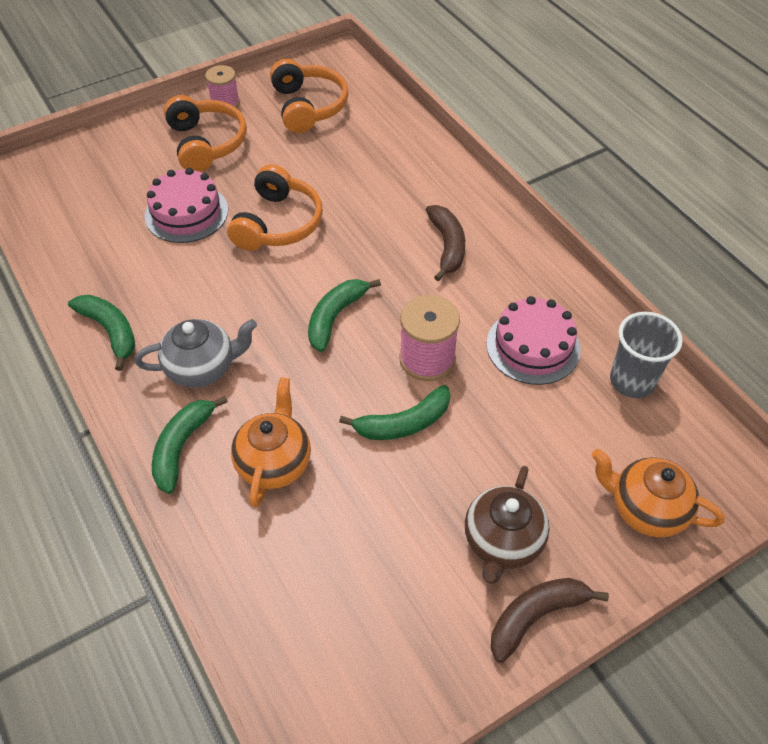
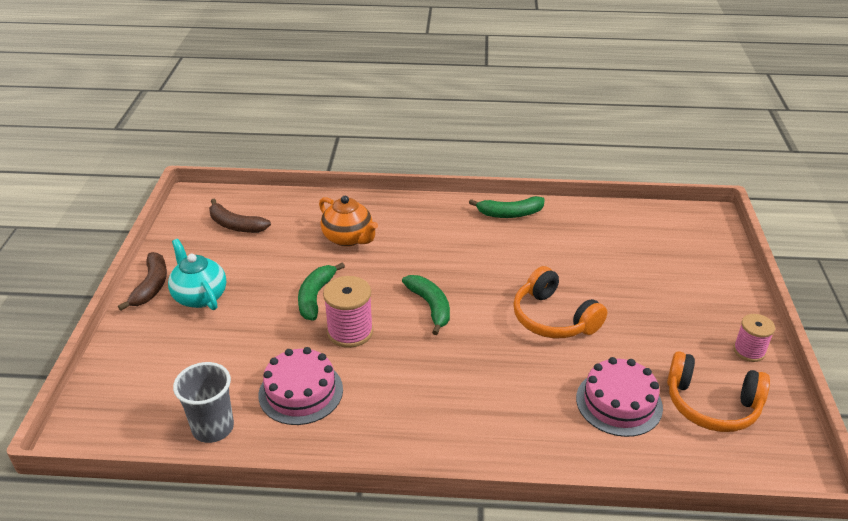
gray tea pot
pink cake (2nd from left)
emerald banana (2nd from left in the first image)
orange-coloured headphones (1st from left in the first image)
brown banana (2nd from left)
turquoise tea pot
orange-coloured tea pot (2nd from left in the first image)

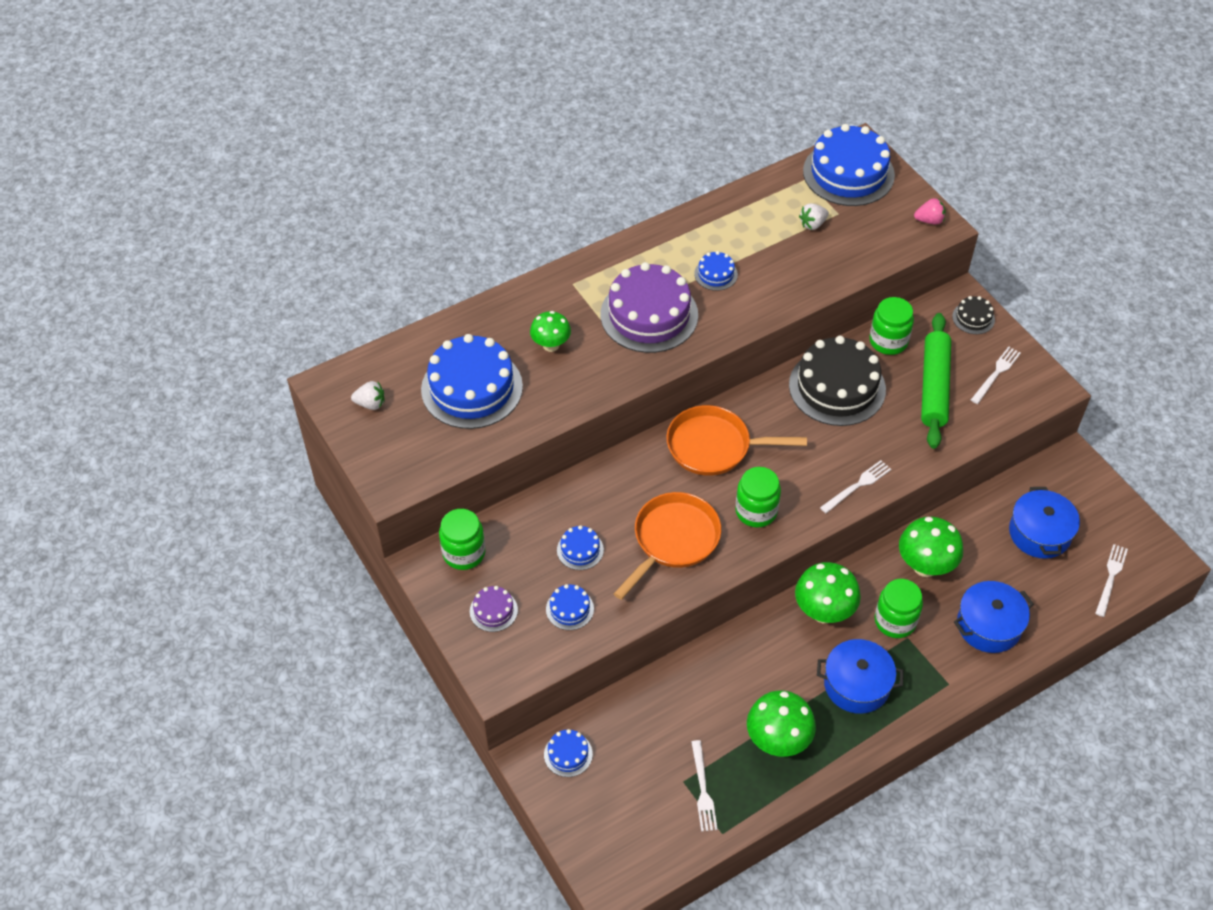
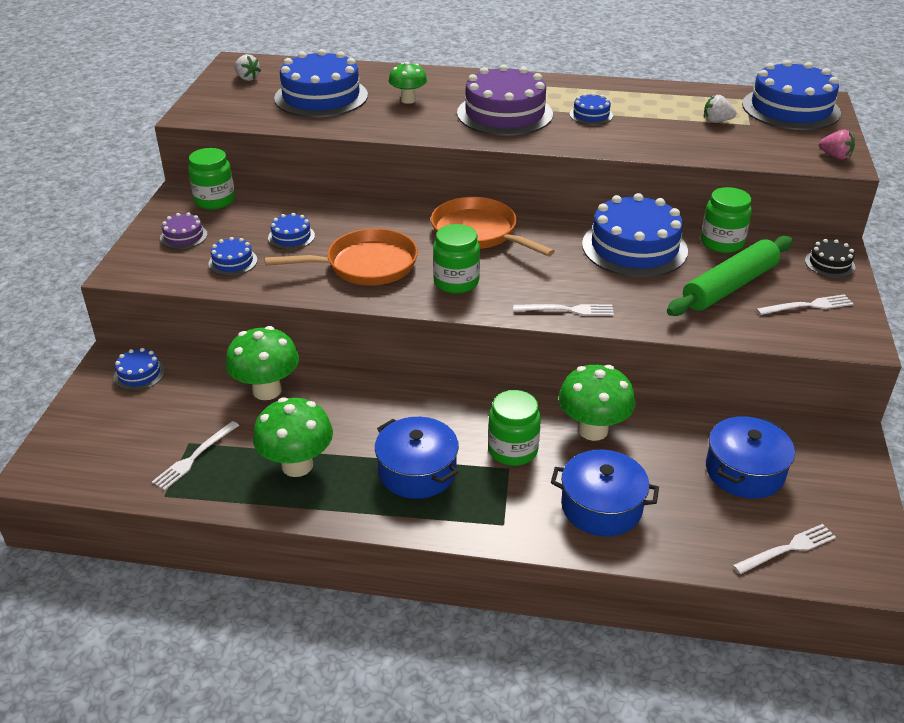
cobalt cake (6th from left)
emerald fungus (1st from left)

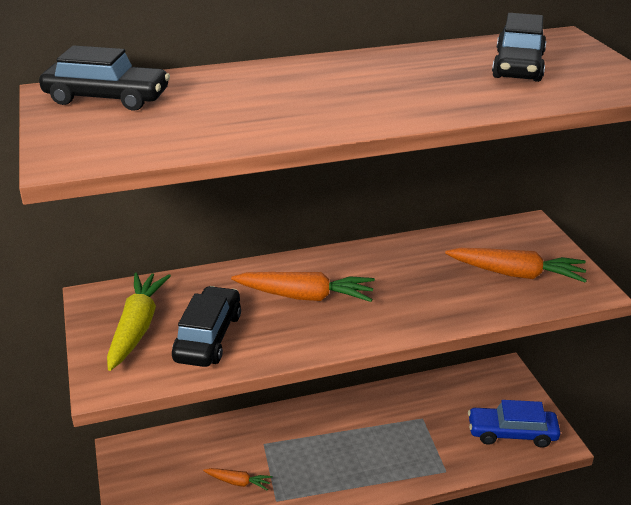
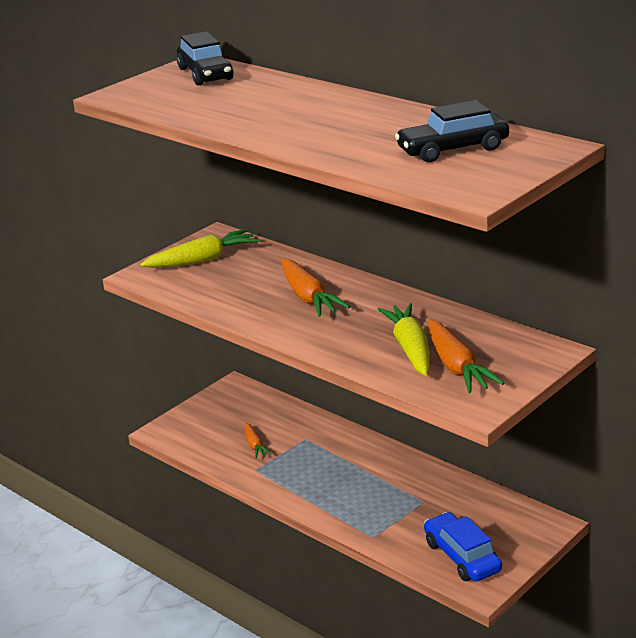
ebony automobile (2nd from left in the first image)
yellow carrot (2nd from left)

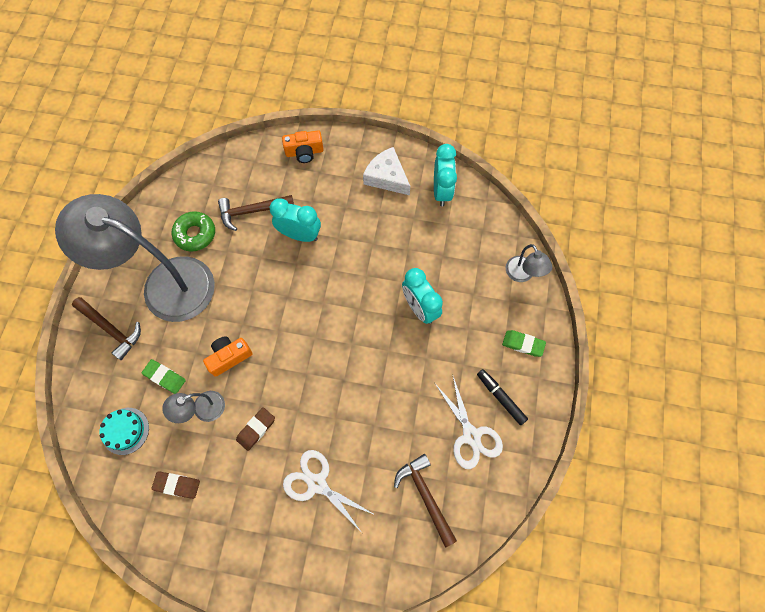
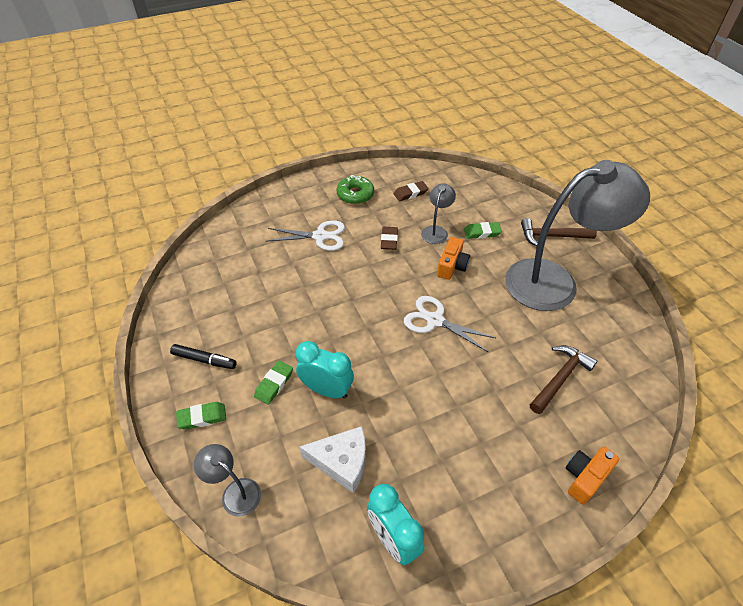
turquoise cake
emerald donut
turquoise clock (1st from left in the first image)
pure white cheese wedge
brown claw hammer (3rd from left in the first image)
pure white shears (2nd from left)
emerald pencil eraser (2nd from left)

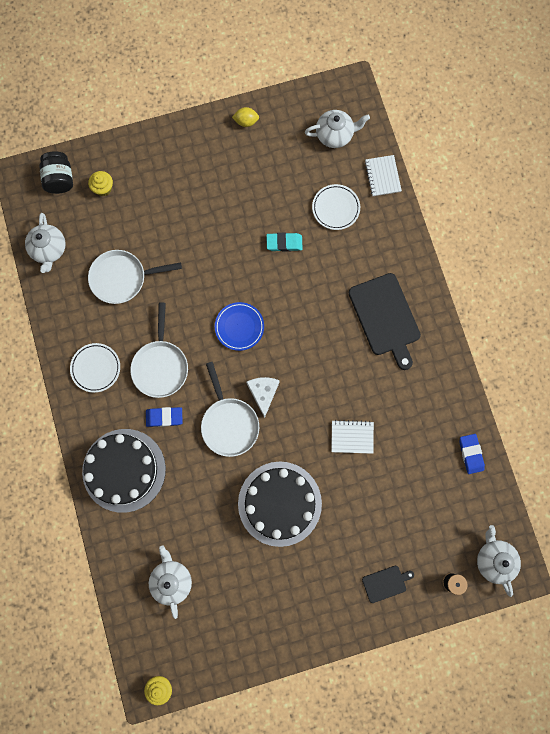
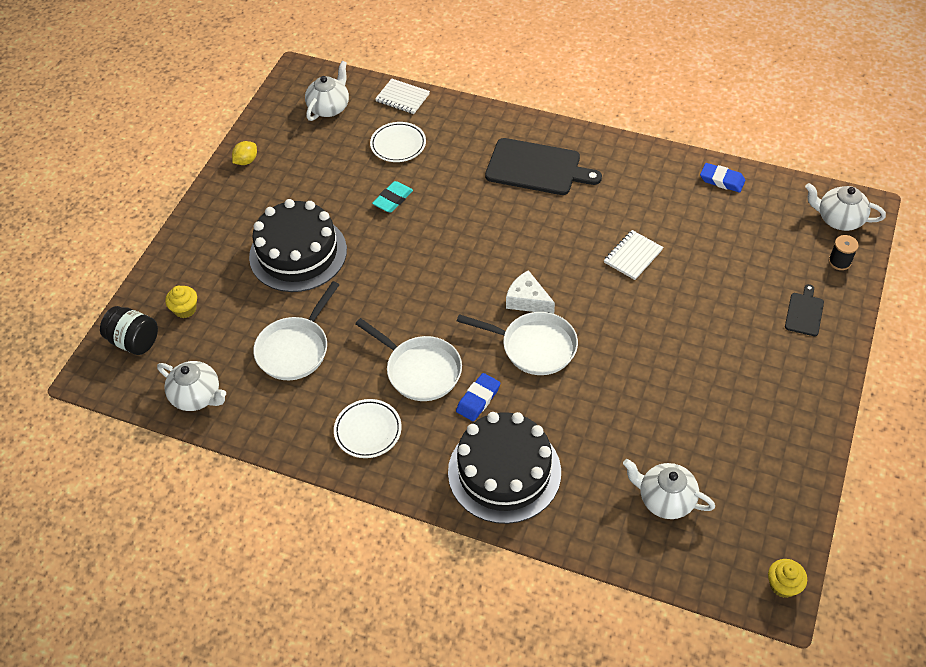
cobalt plate
ebony cake (1st from left)

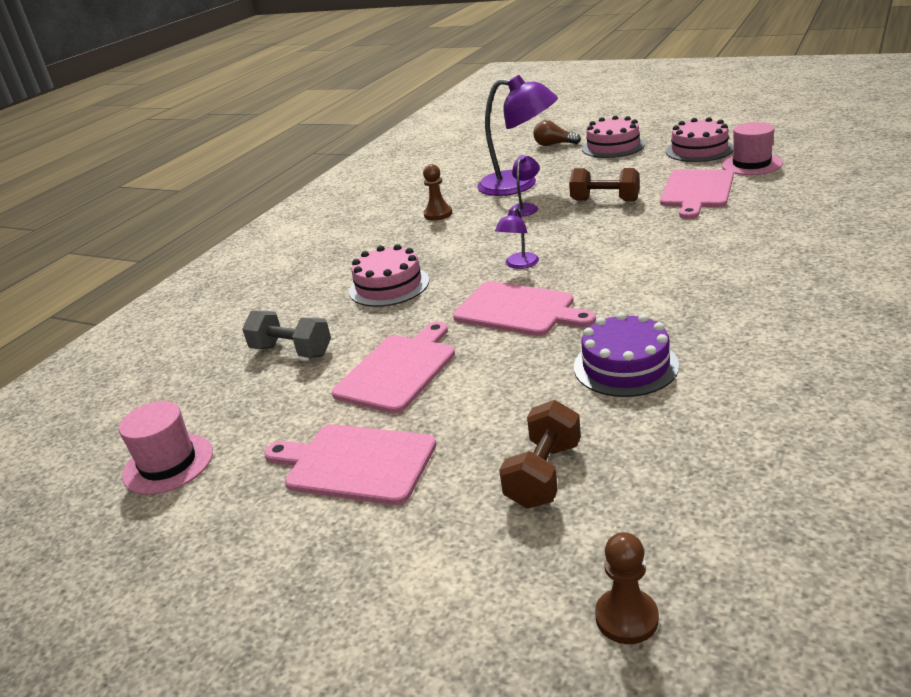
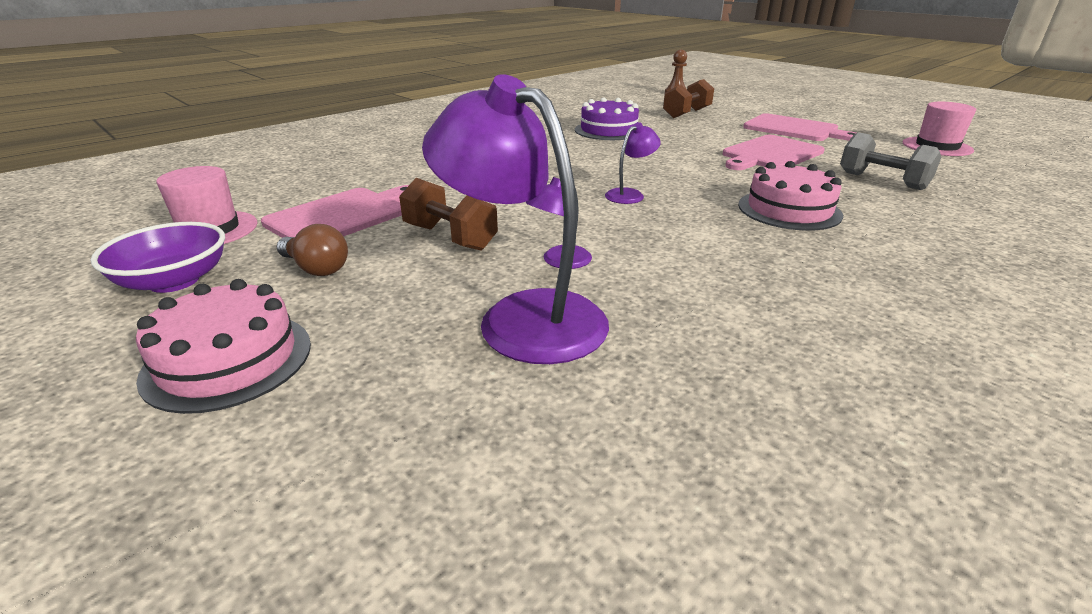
brown pawn (1st from left in the first image)
pink cutting board (3rd from left in the first image)
brown lightbulb
royal purple serving bowl

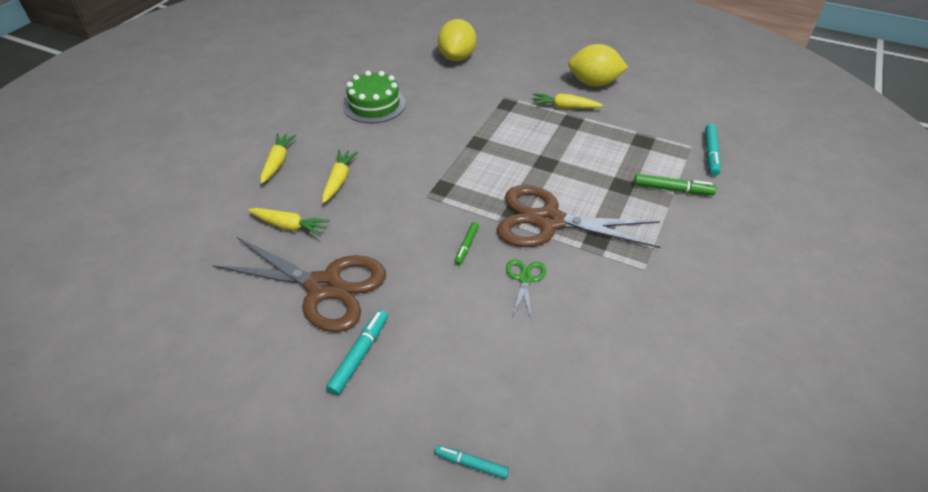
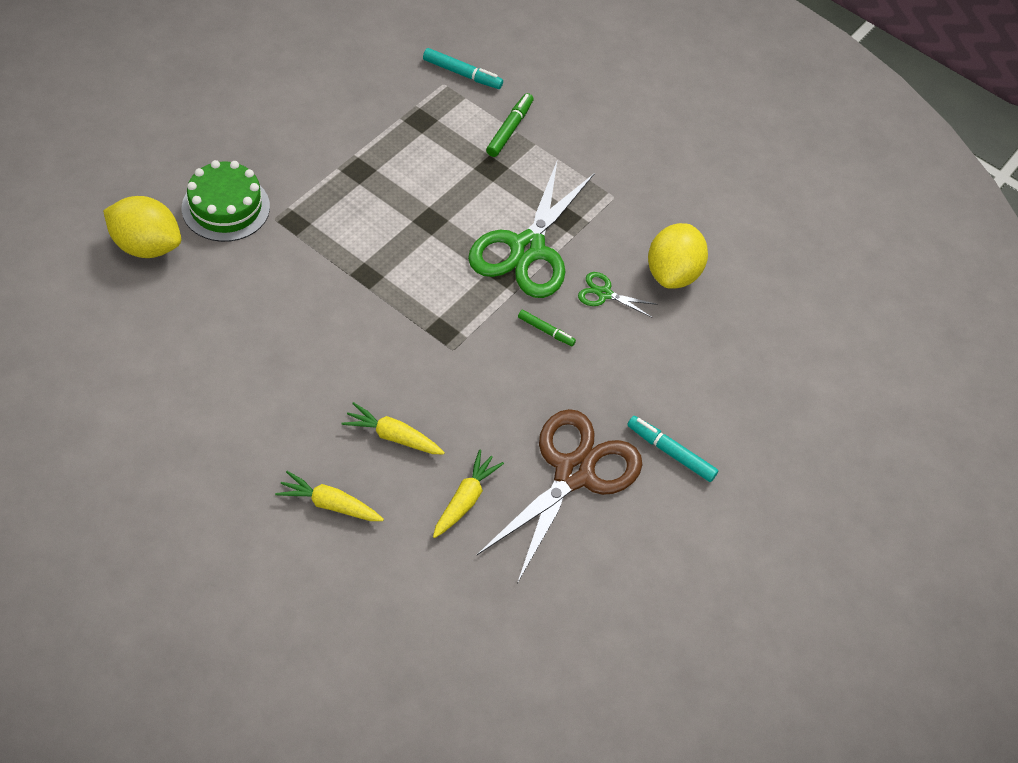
emerald cake
turquoise marker (2nd from left in the first image)
emerald shears (1st from left)
yellow carrot (4th from left in the first image)
yellow toy lemon (2nd from left)

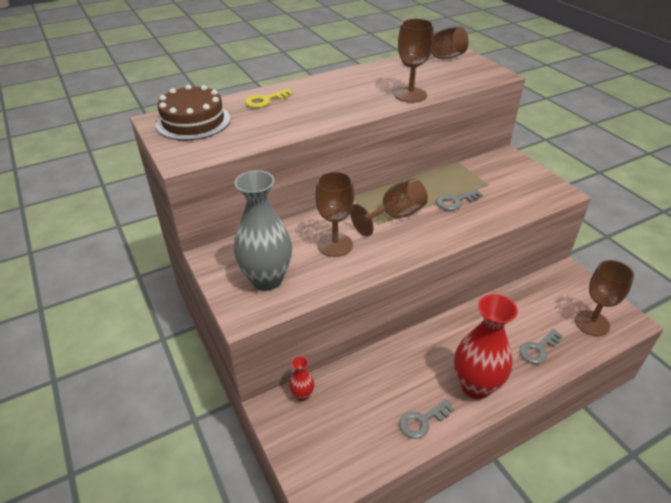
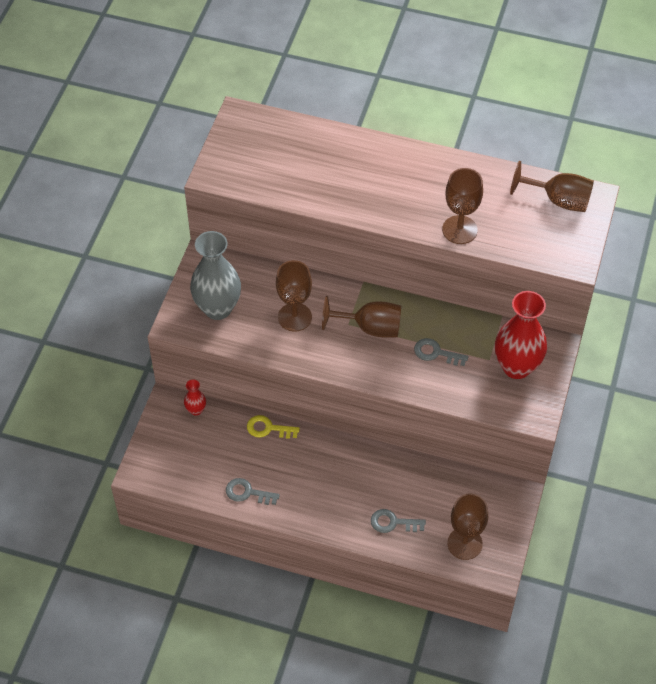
brown cake
yellow door key
red vase (2nd from left)

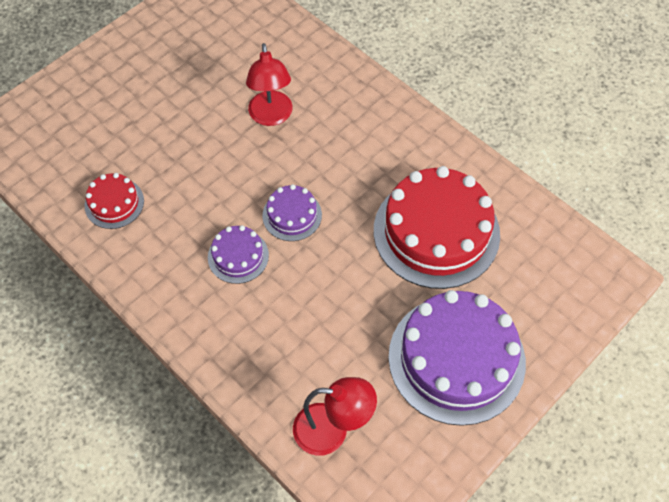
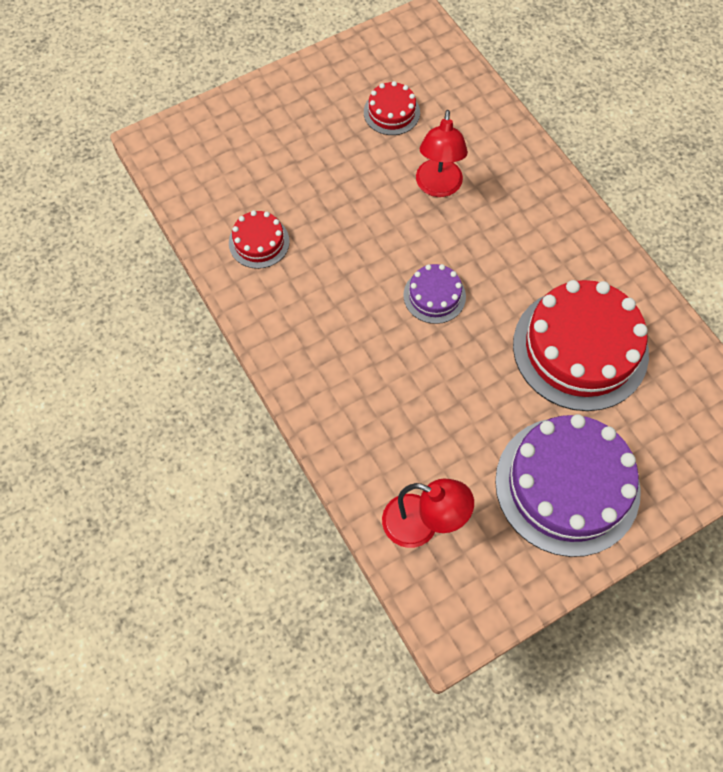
royal purple cake (1st from left in the first image)
red cake (2nd from left)

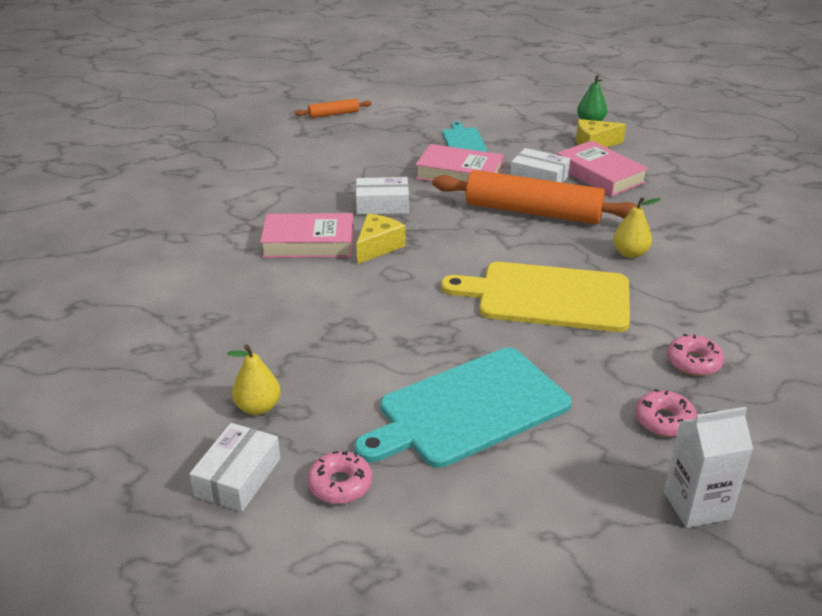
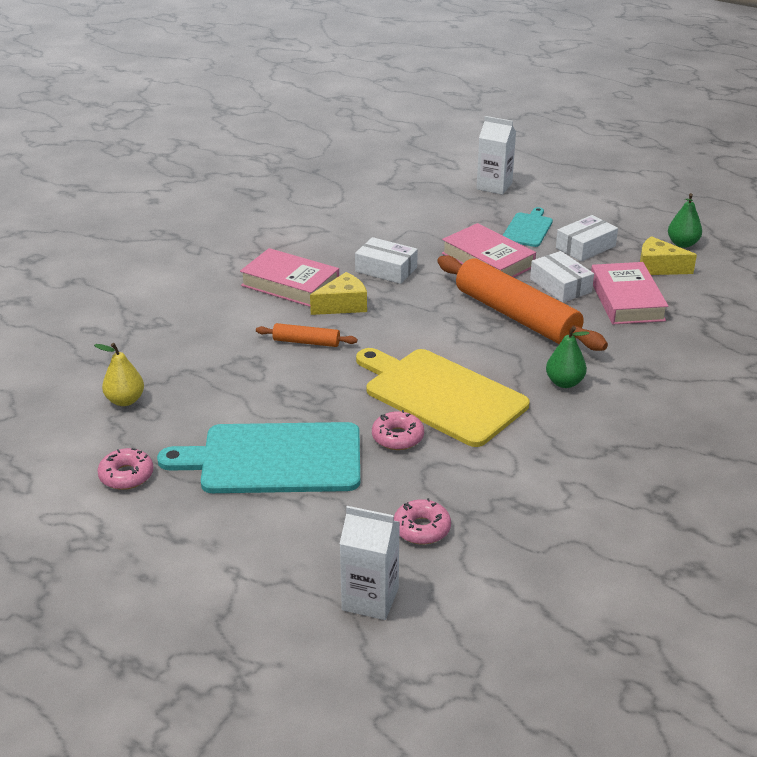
pure white box (3rd from left)
orange-coloured dough roller (1st from left)
emerald pear fruit (1st from left)
pink donut (2nd from left)
pure white carton (2nd from left)

